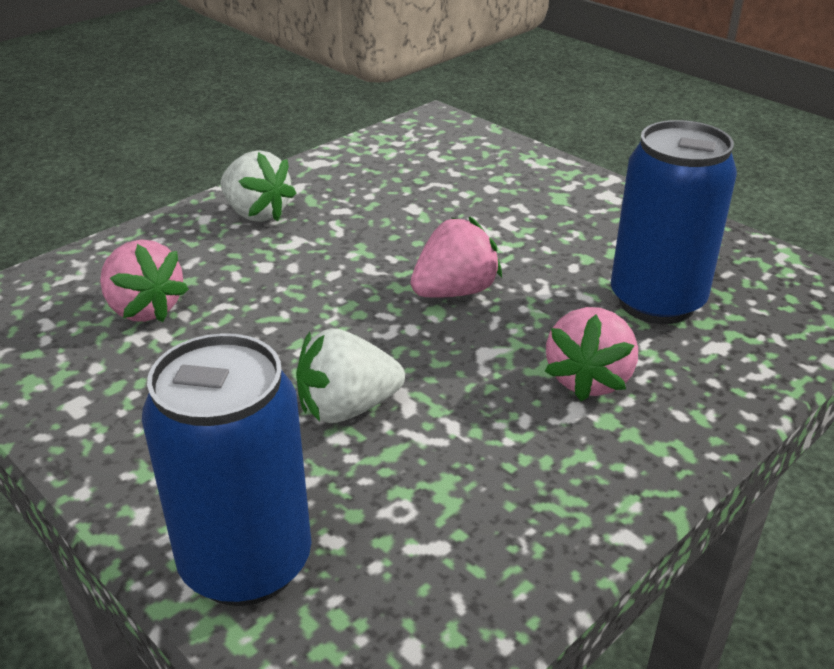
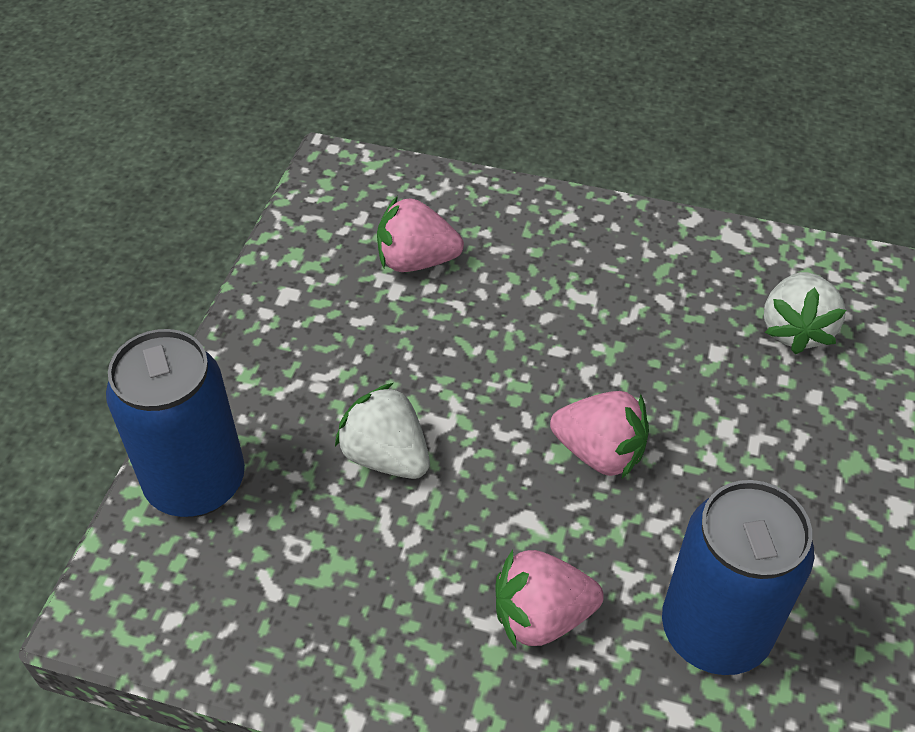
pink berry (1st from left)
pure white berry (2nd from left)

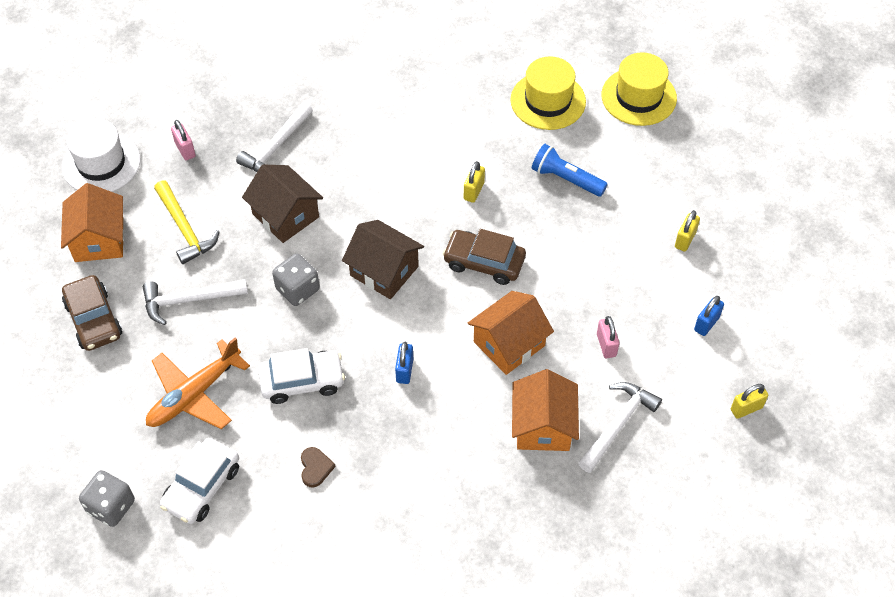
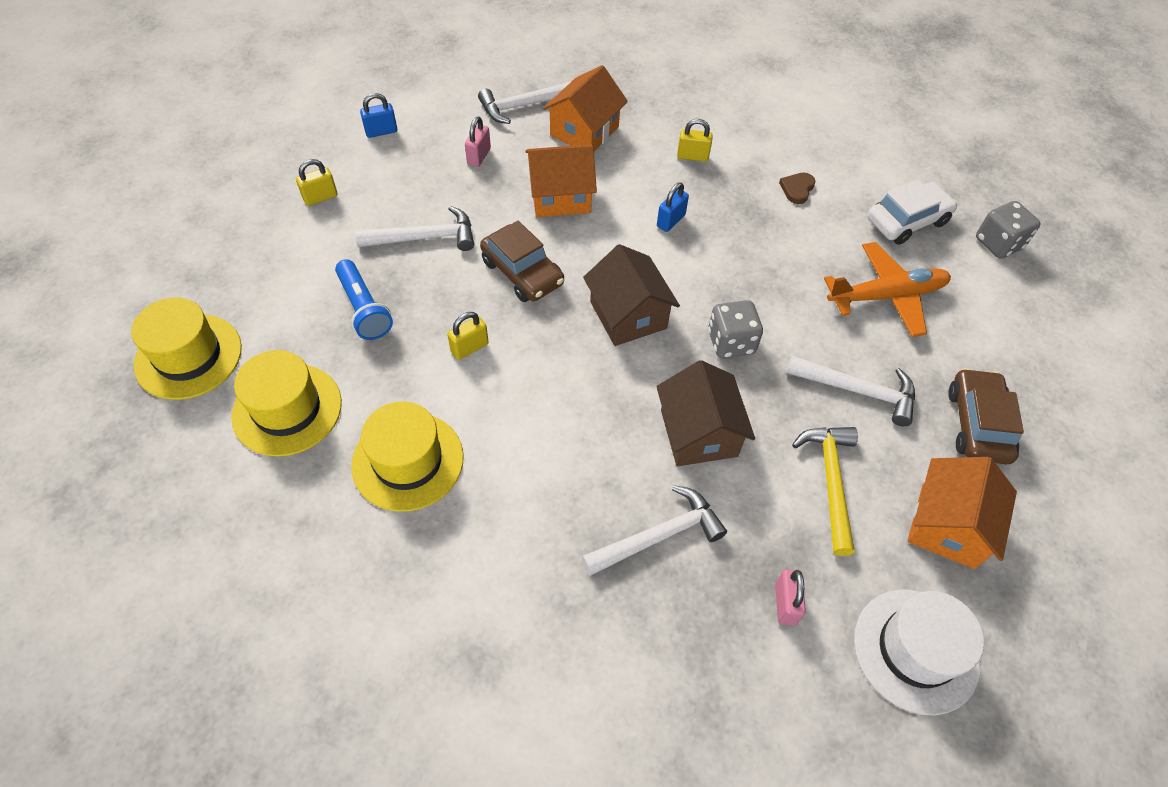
pure white automobile (2nd from left in the first image)
yellow padlock (3rd from left)
yellow hat (3rd from left)
pure white claw hammer (1st from left)

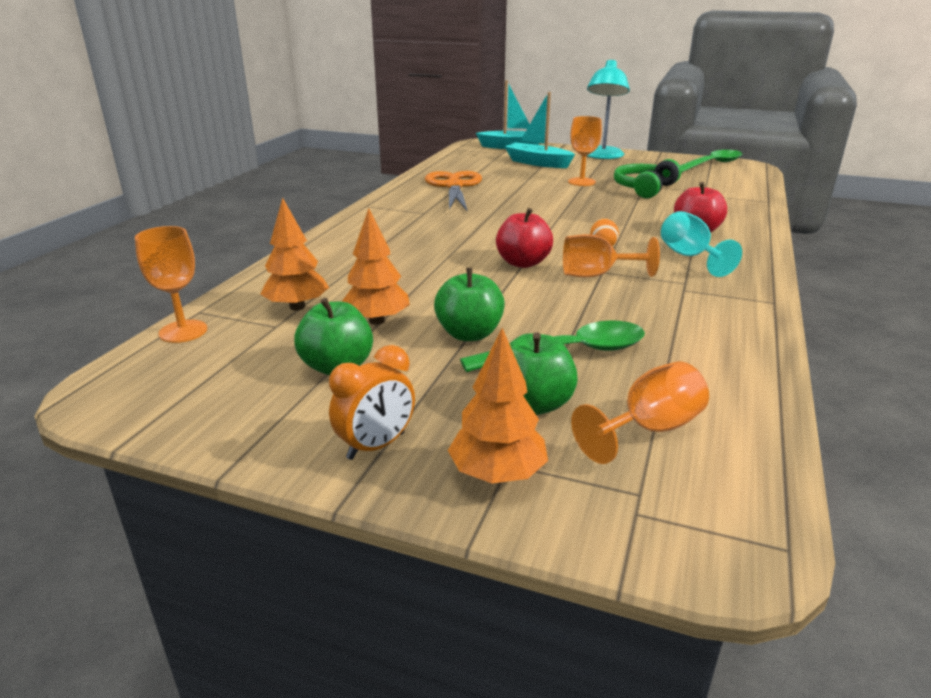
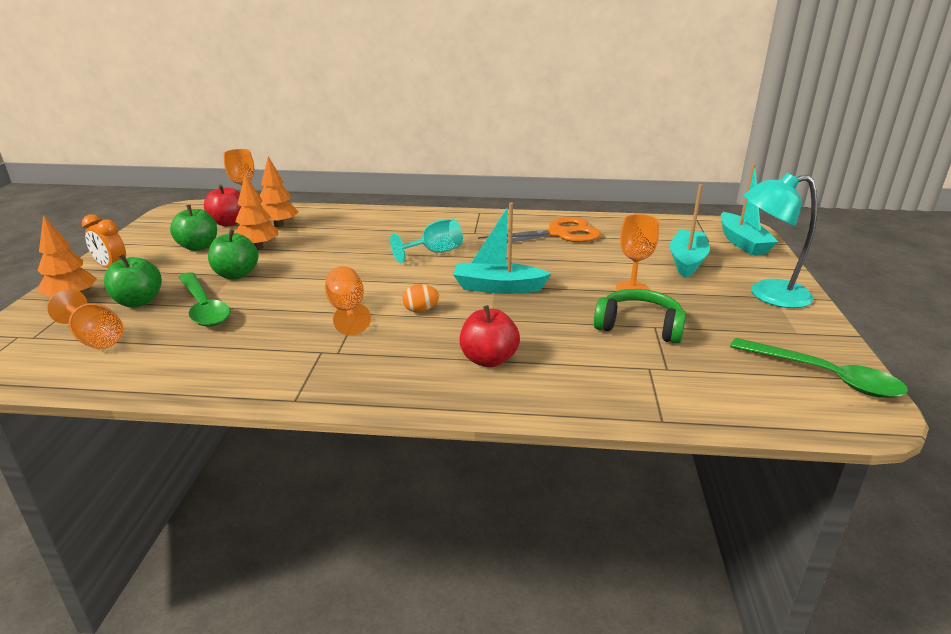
red toy apple (1st from left)
turquoise wine glass
turquoise sailboat (1st from left)

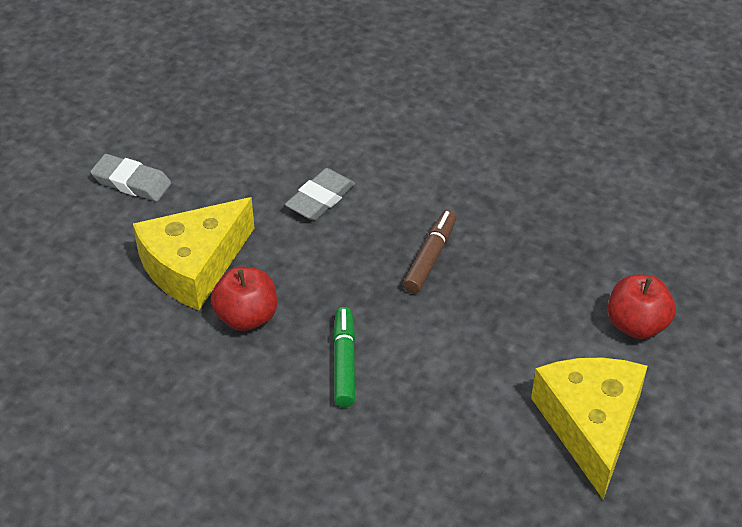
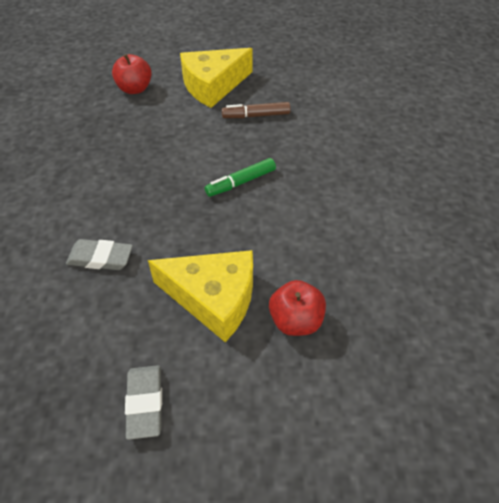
red toy apple (2nd from left)
brown marker

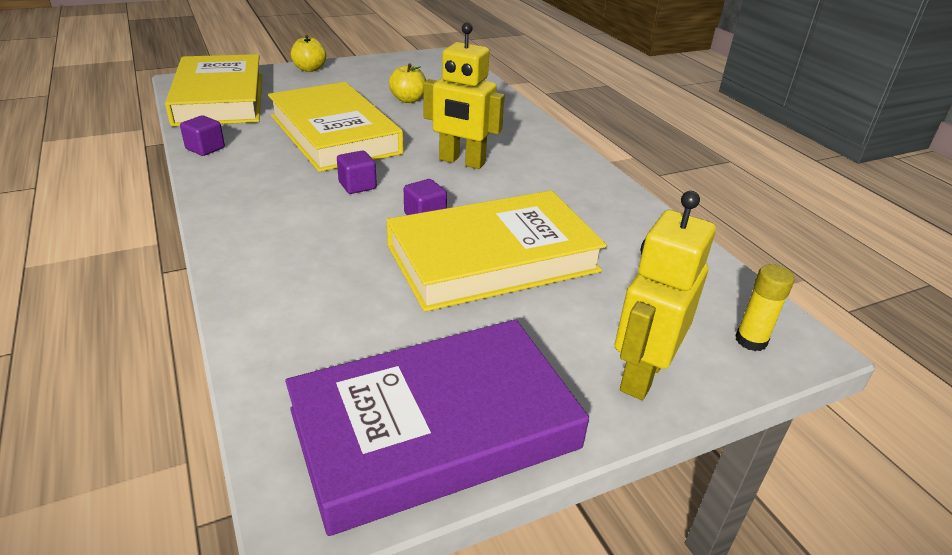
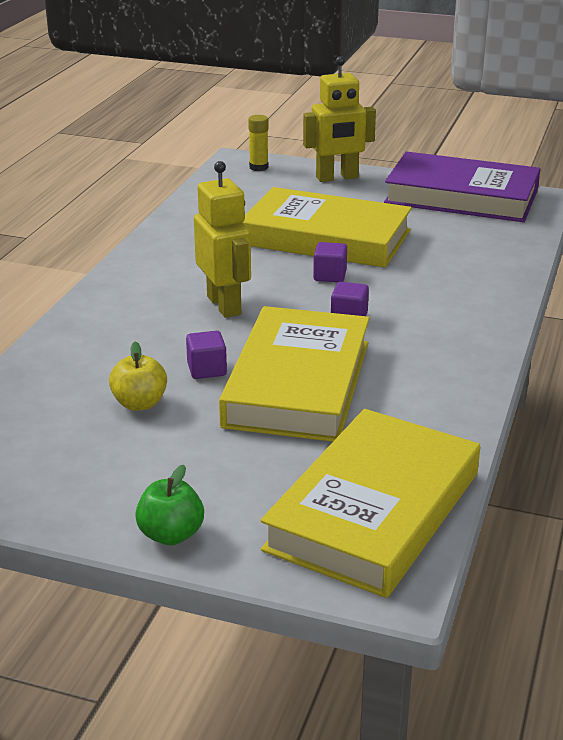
royal purple block (1st from left)
emerald toy apple

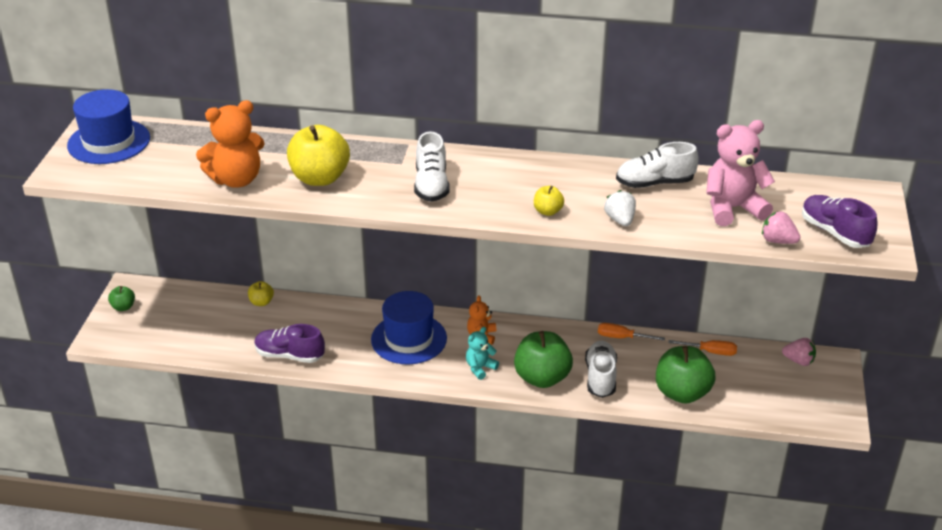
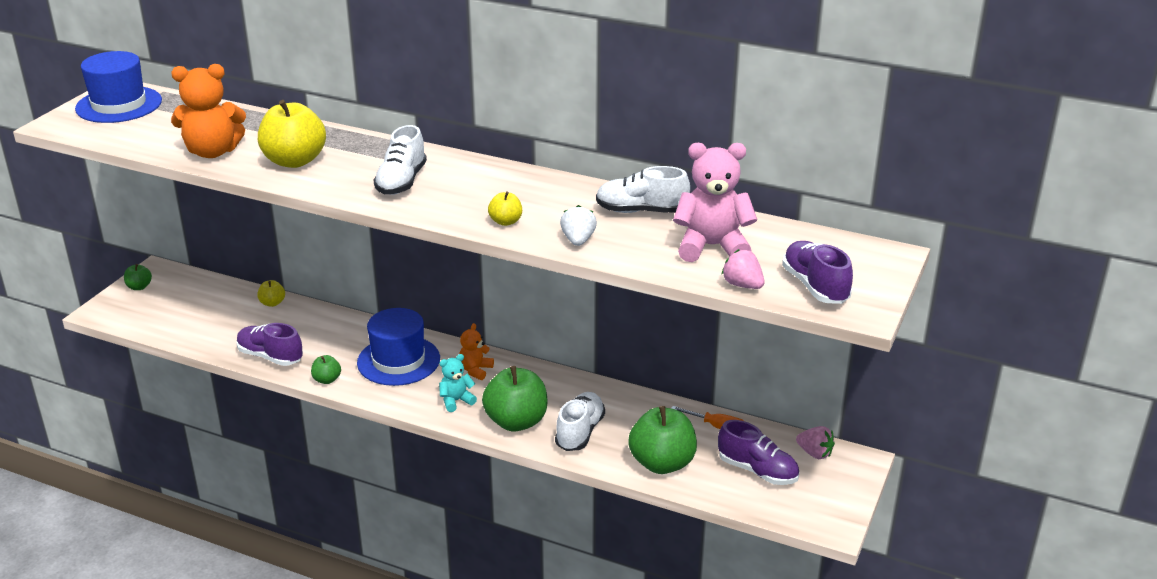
orange-coloured hand screwdriver (1st from left in the first image)
emerald toy apple (2nd from left)
royal purple sneaker (2nd from left)

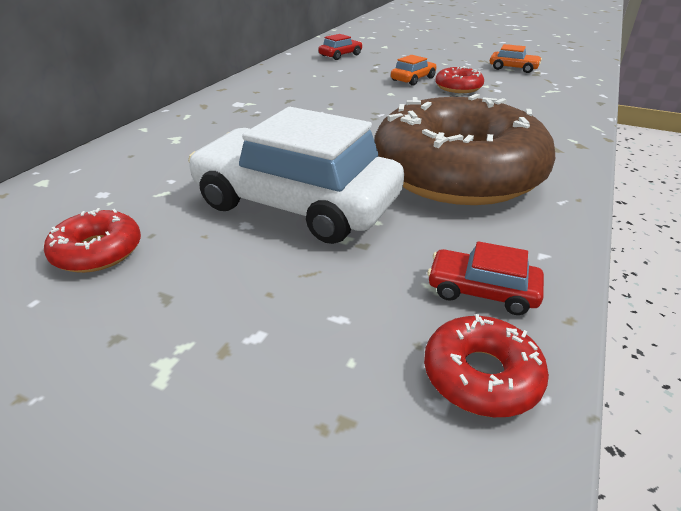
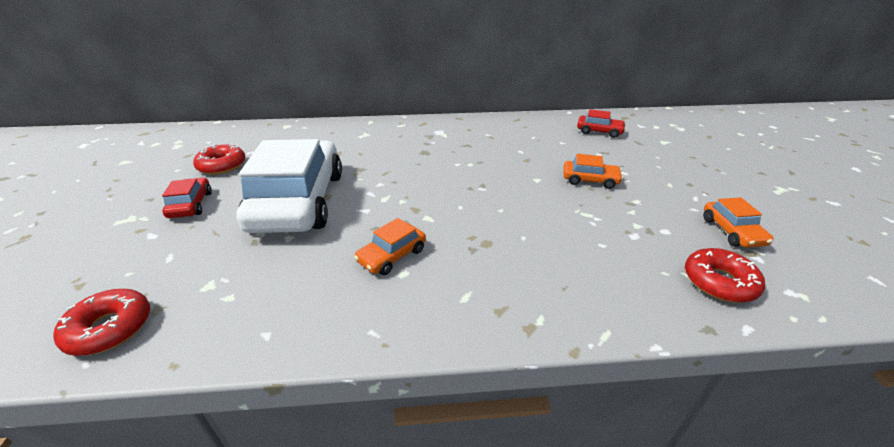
orange-coloured automobile (1st from left)
red automobile (1st from left)
red donut (3rd from left)

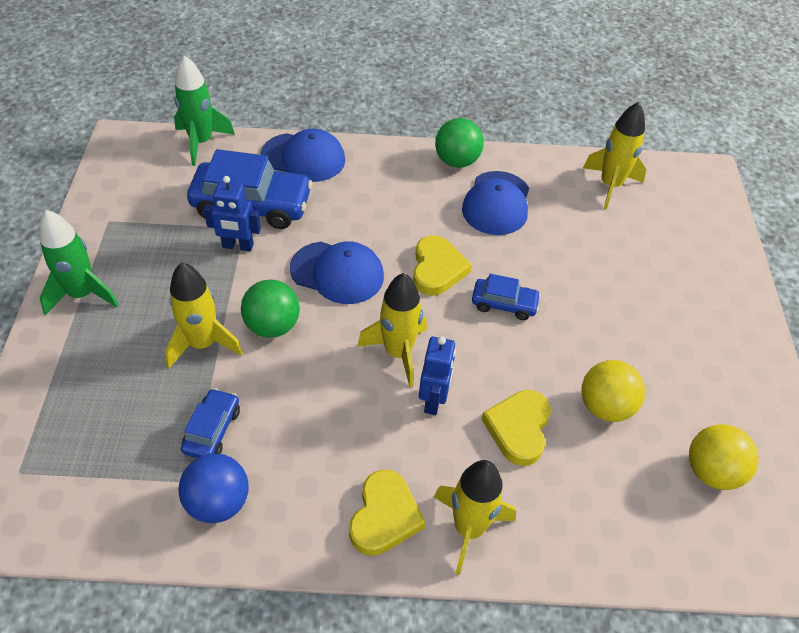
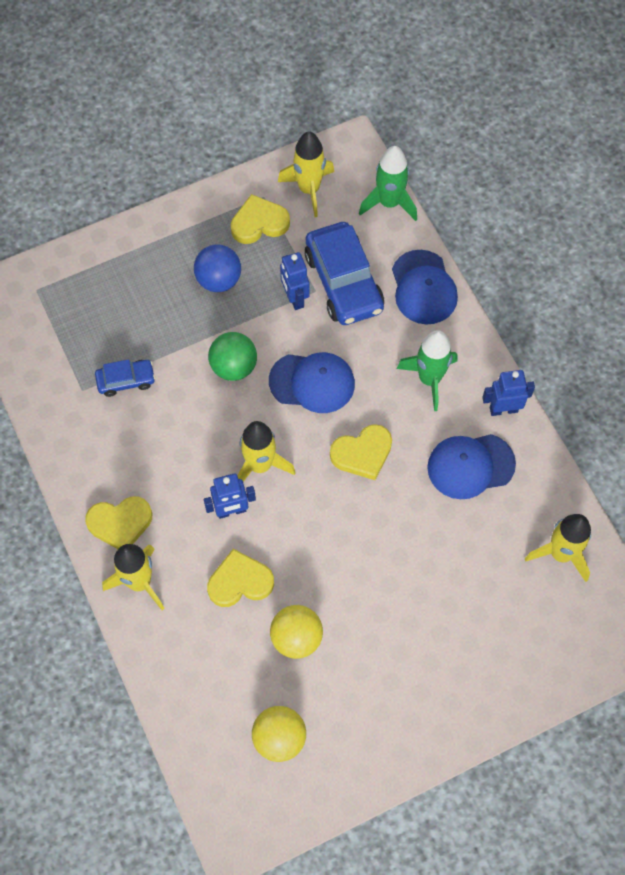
emerald rocket (2nd from left)
yellow rocket (3rd from left)
cobalt ball
cobalt baseball cap (1st from left)
cobalt robot figure (3rd from left)
cobalt automobile (3rd from left in the first image)
yellow heart (3rd from left)

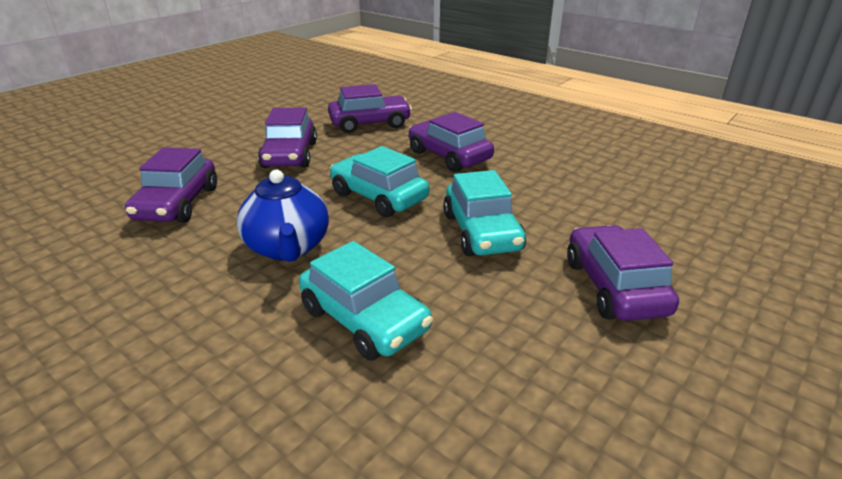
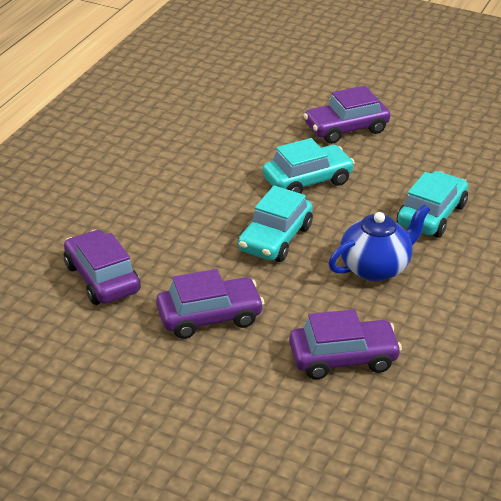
royal purple automobile (4th from left in the first image)

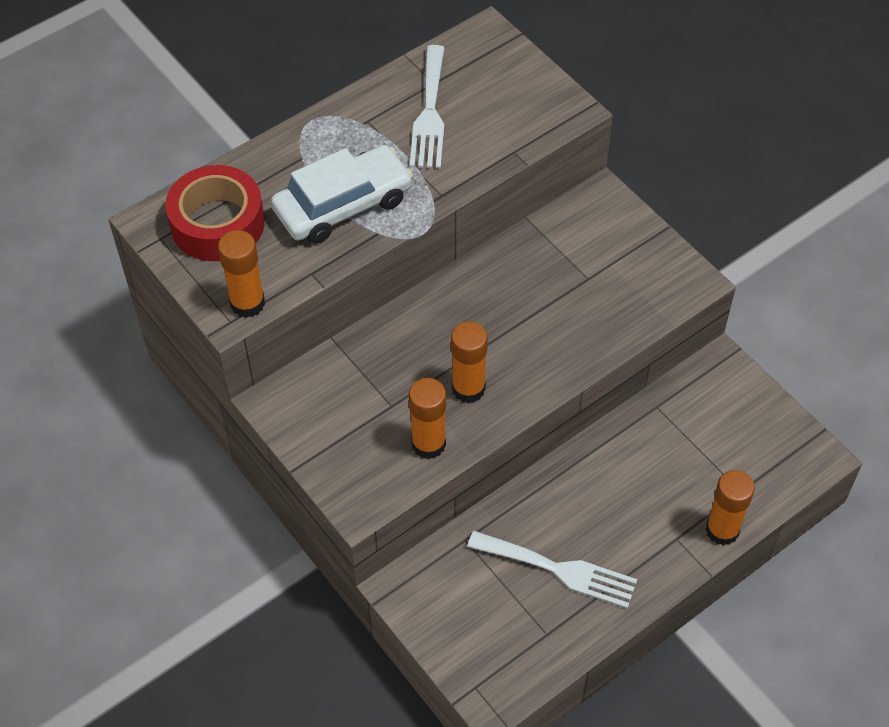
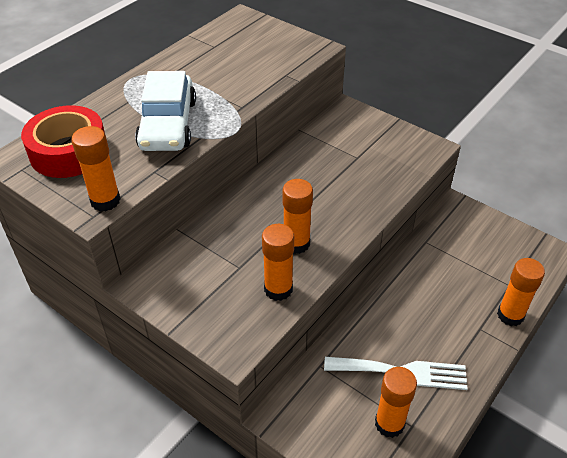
pure white automobile
pure white fork (1st from left in the first image)
orange-coloured glue stick (4th from left)

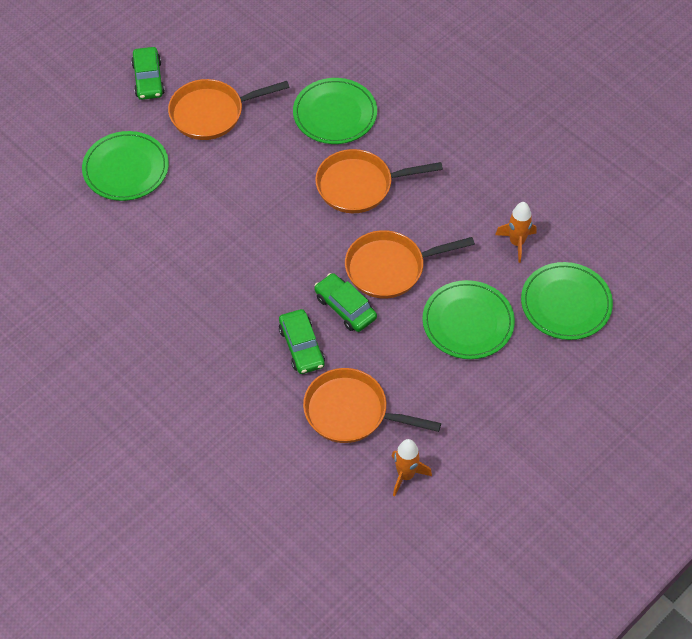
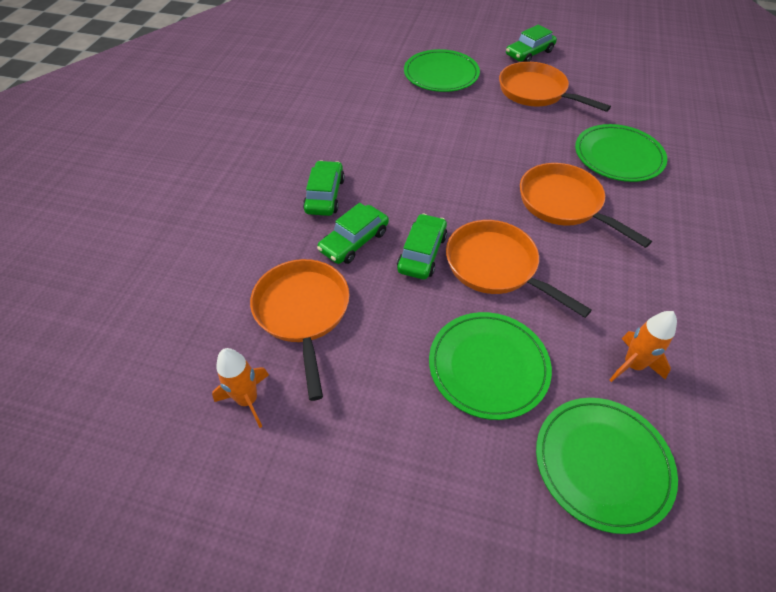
emerald automobile (1st from left)

